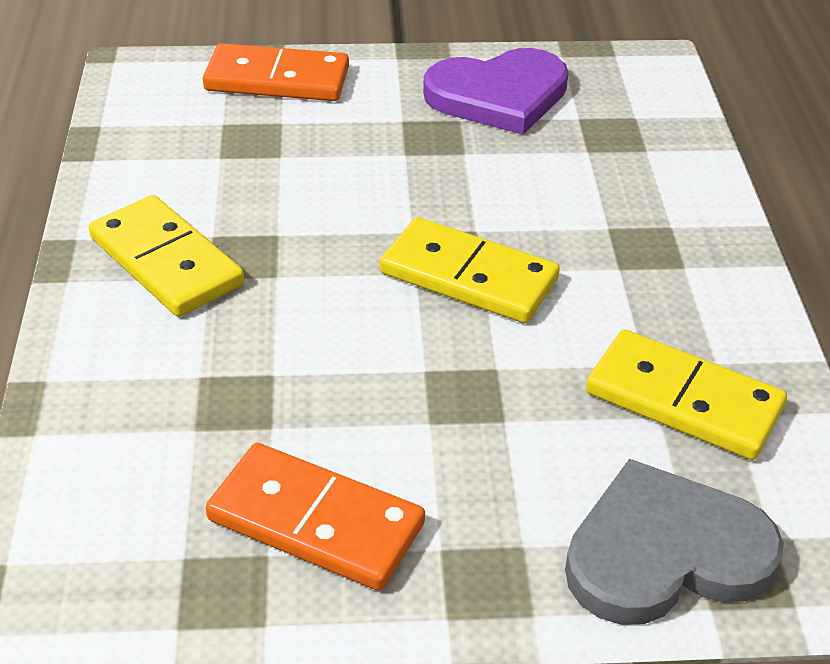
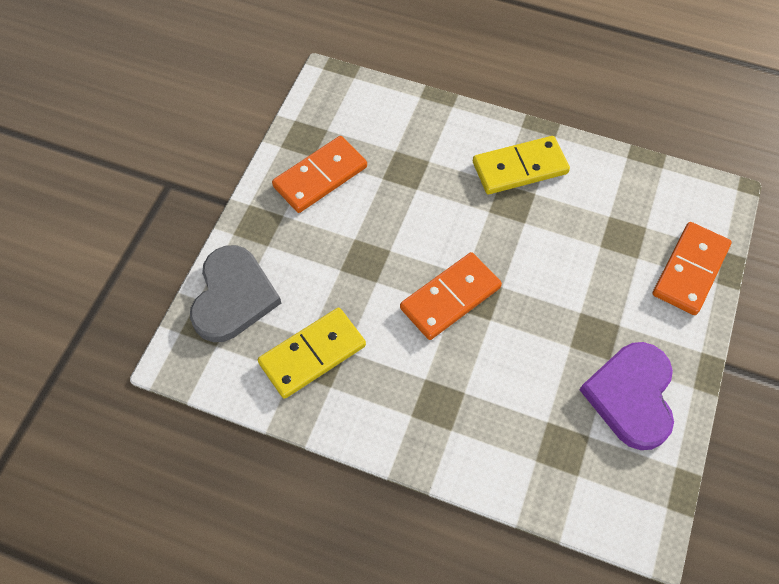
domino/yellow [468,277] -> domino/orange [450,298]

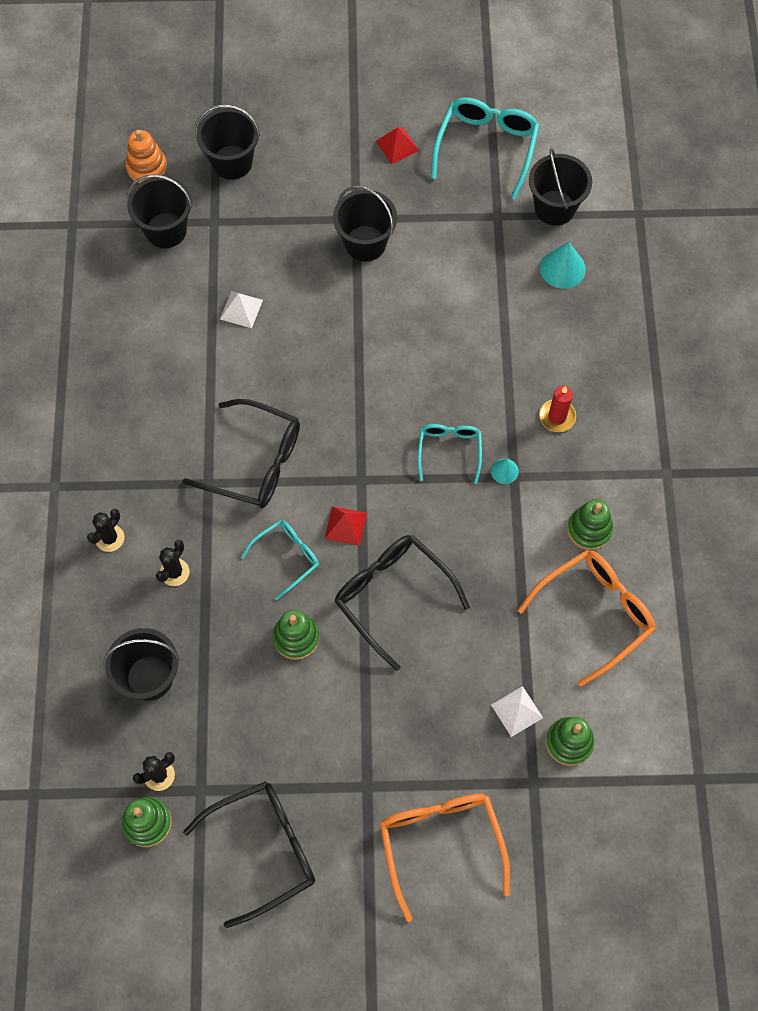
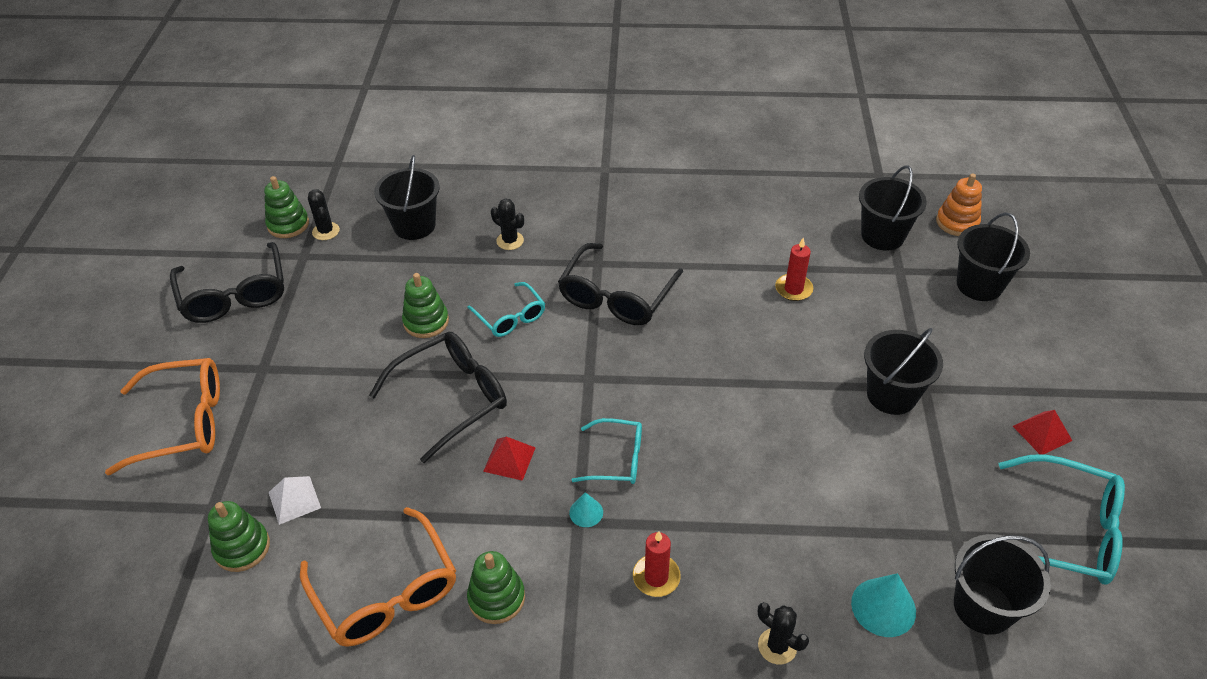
pyramid/red [346,525] -> pyramid/red [509,459], shifted
cactus/black [109,538] -> cactus/black [777,646], shifted
pyramid/white [241,309] -> candle/red [793,289]

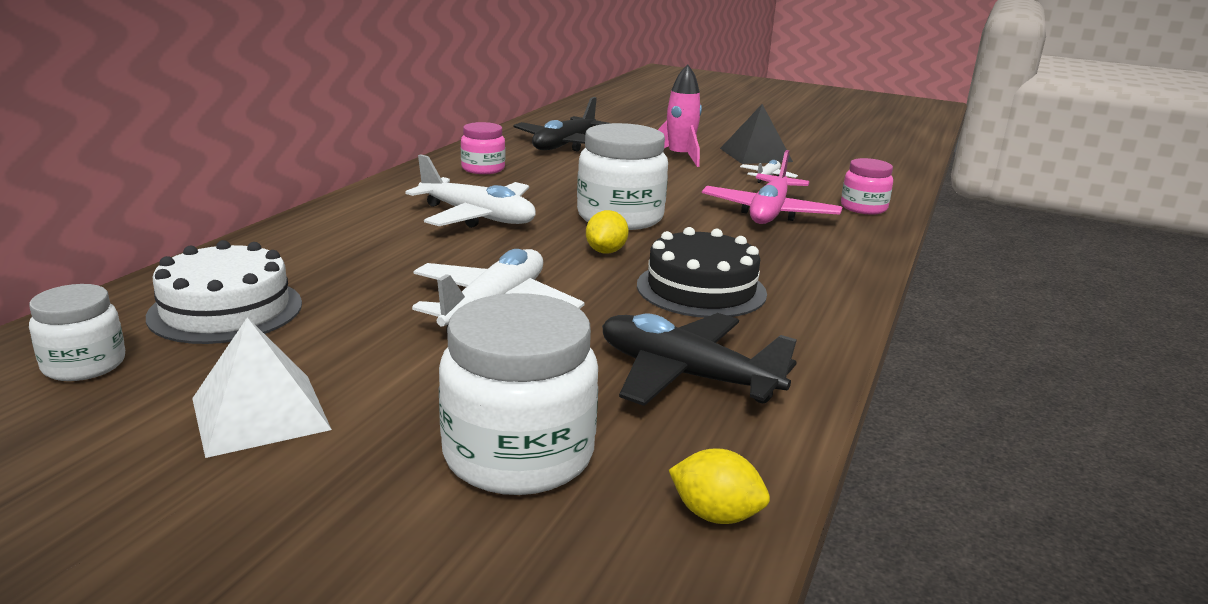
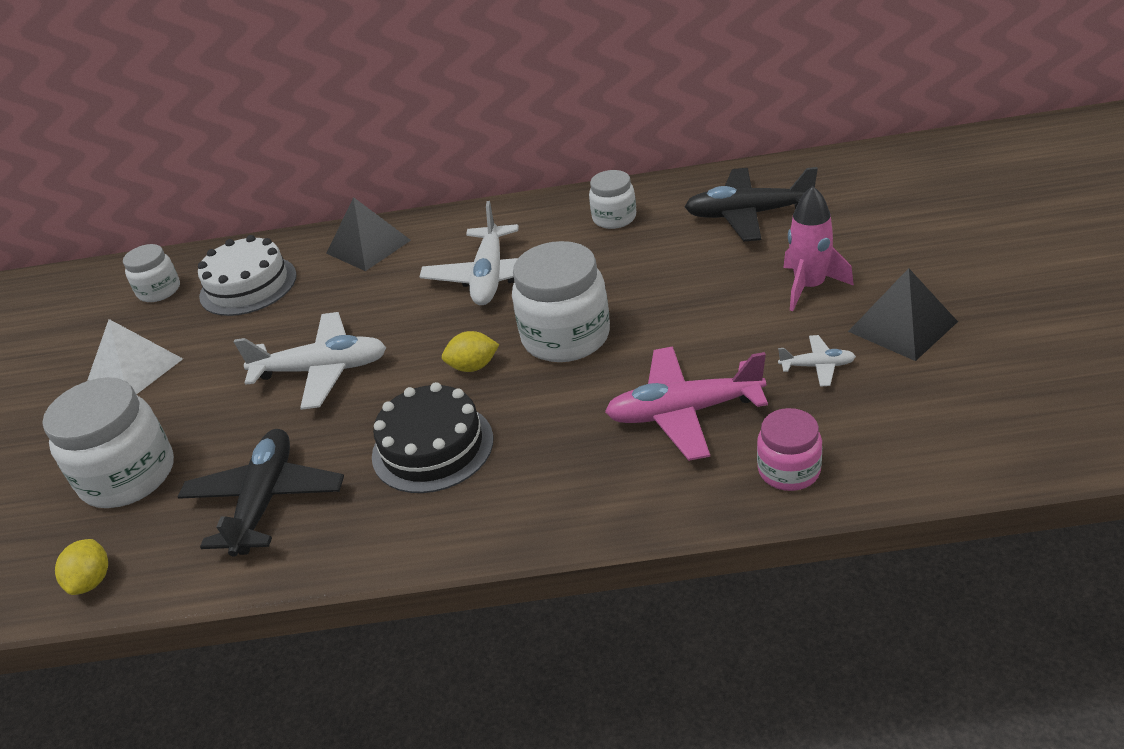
none -> pyramid/black [368,246]
jar/pink [483,169] -> jar/white [614,218]

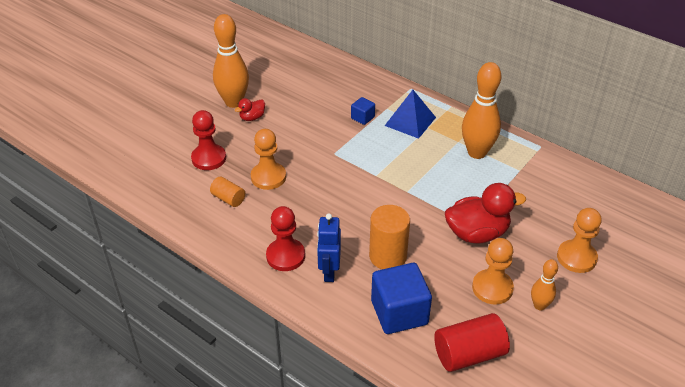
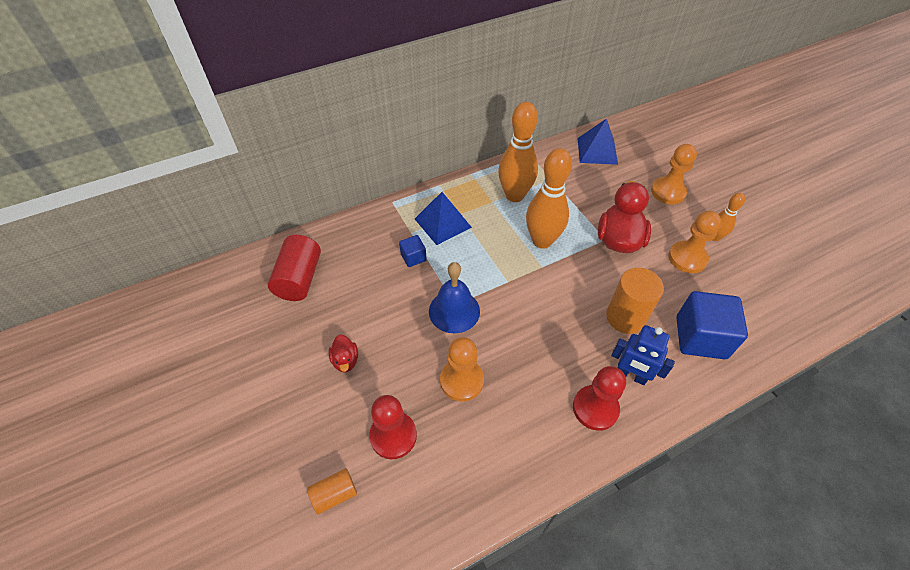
cylinder/red [469,354] -> cylinder/red [299,279], shifted
cylinder/orange [228,198] -> cylinder/orange [334,494], shifted
none -> bell/blue [454,311]
bowling pin/orange [234,102] -> bowling pin/orange [542,241], shifted
none -> pyramid/blue [597,151]

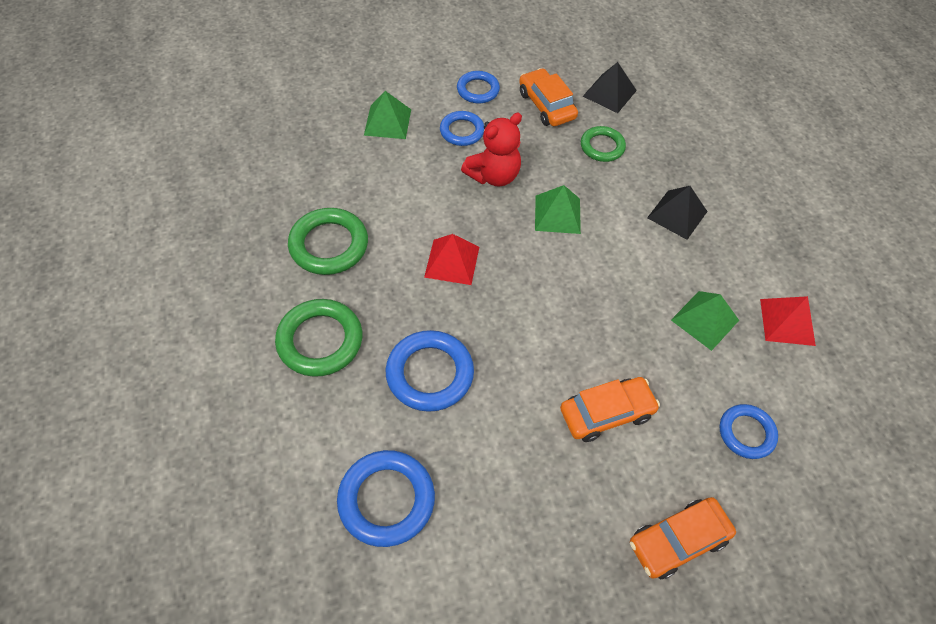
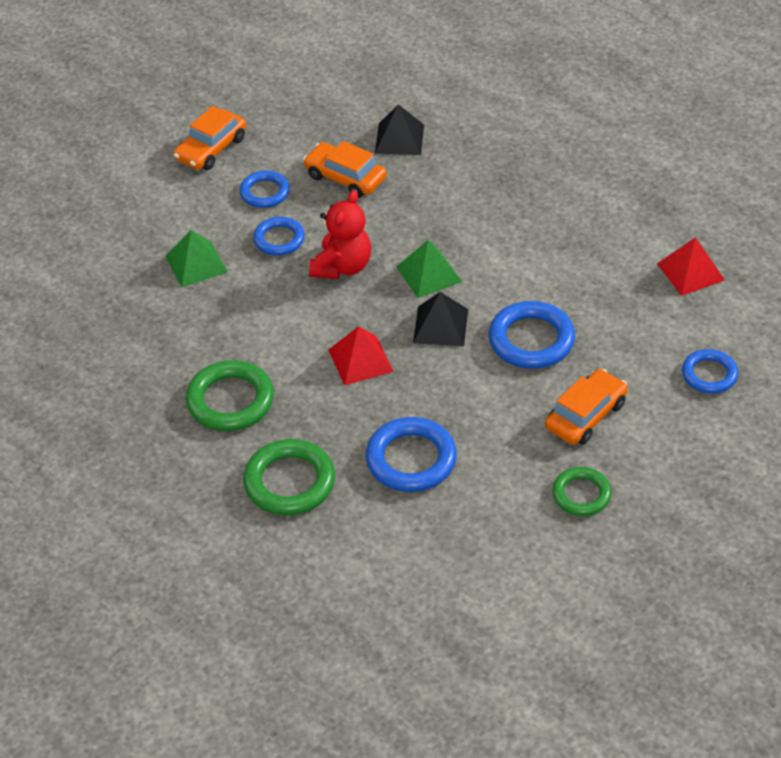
car/orange [678,541] -> car/orange [211,149], shifted
pyramid/black [677,214] -> pyramid/black [440,326], shifted
ring/blue [386,500] -> ring/blue [531,340], shifted
ring/green [602,147] -> ring/green [581,494], shifted
pyramid/green [705,320] -> none

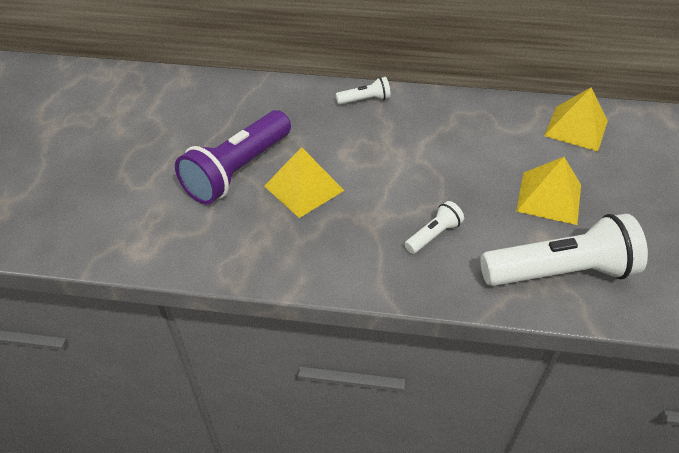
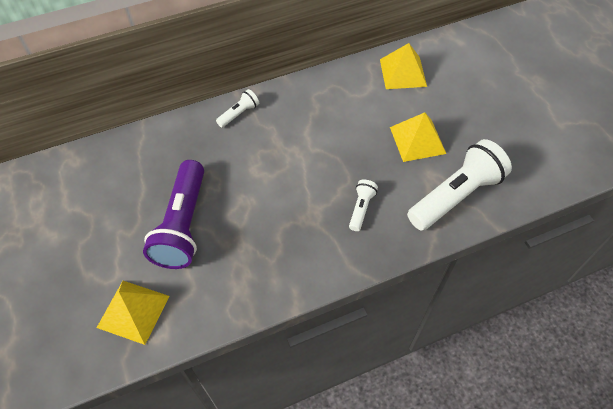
pyramid/yellow [304,188] -> pyramid/yellow [133,311], shifted

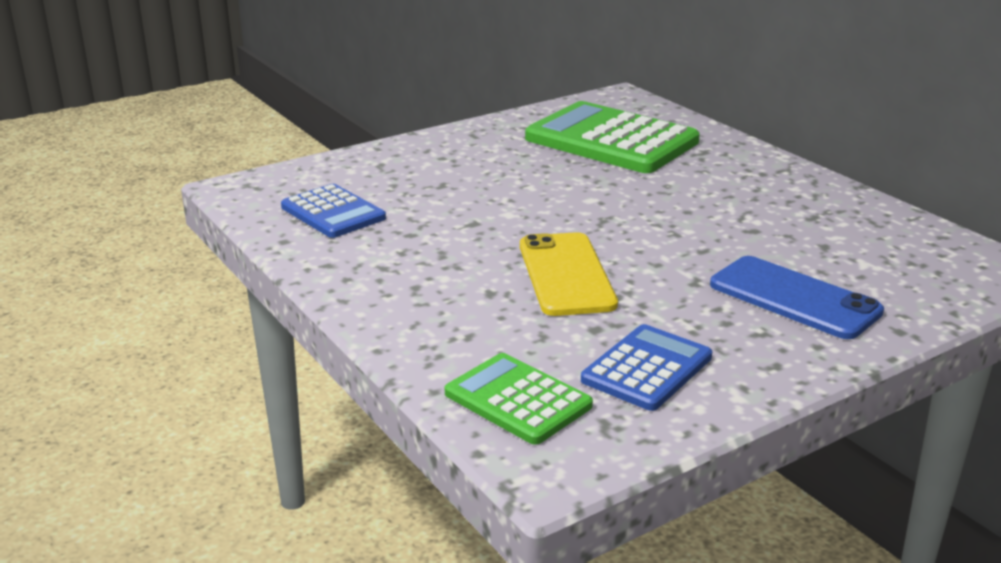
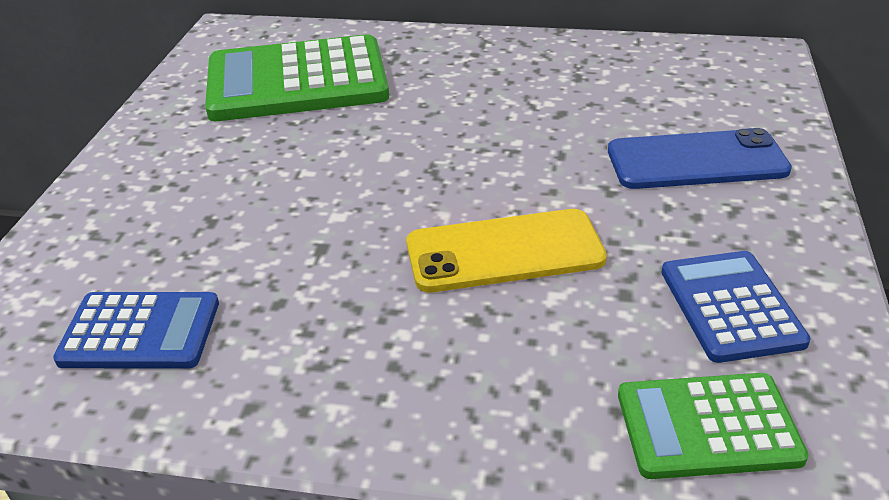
phone/yellow [566,275] -> phone/yellow [504,252], 45 degrees counterclockwise

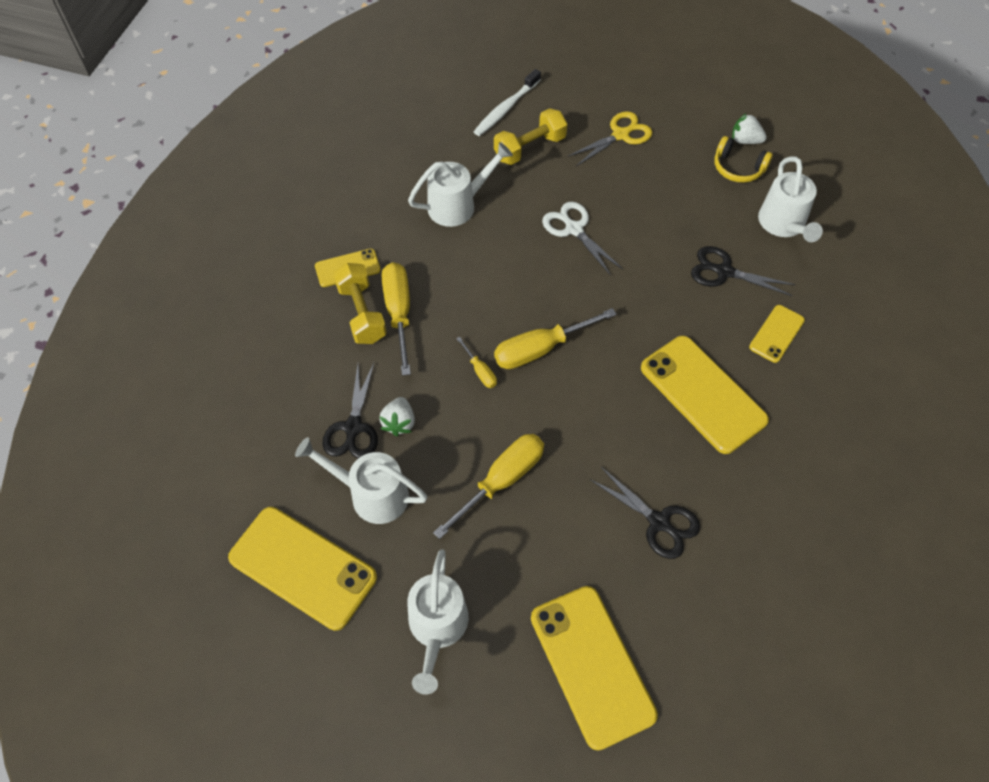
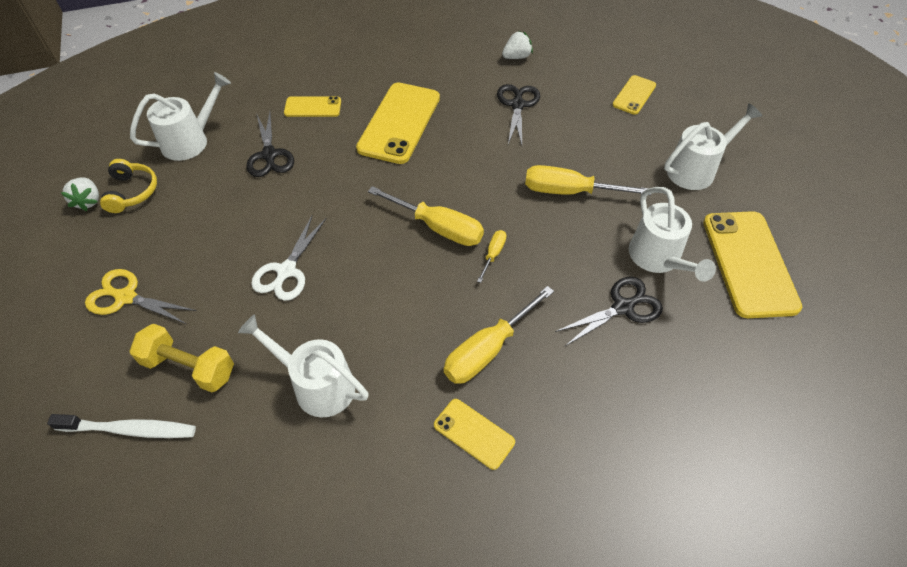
strawberry/white [399,423] -> strawberry/white [516,57], shifted
phone/yellow [592,665] -> phone/yellow [634,95], x0.52
dumbbell/yellow [362,313] -> none

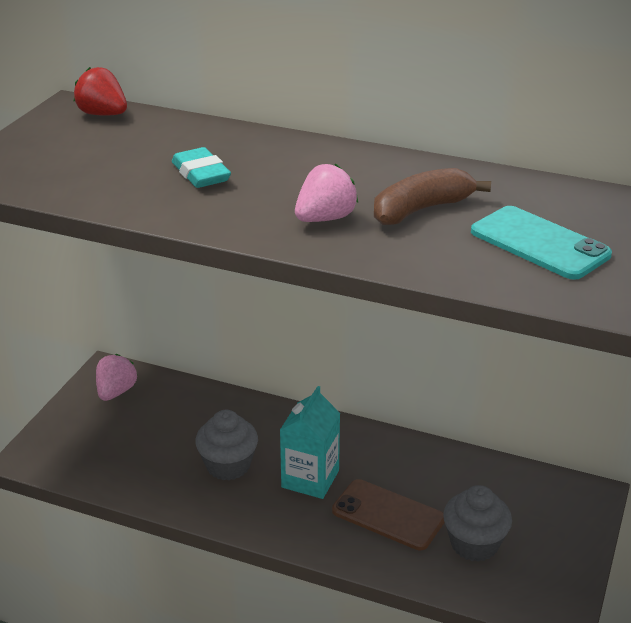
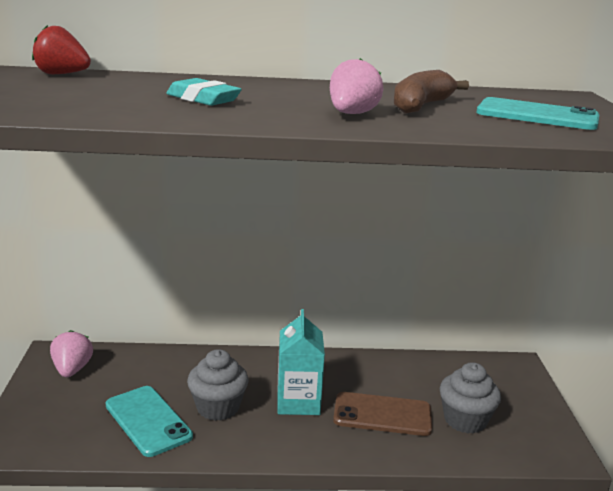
none -> phone/turquoise [148,421]

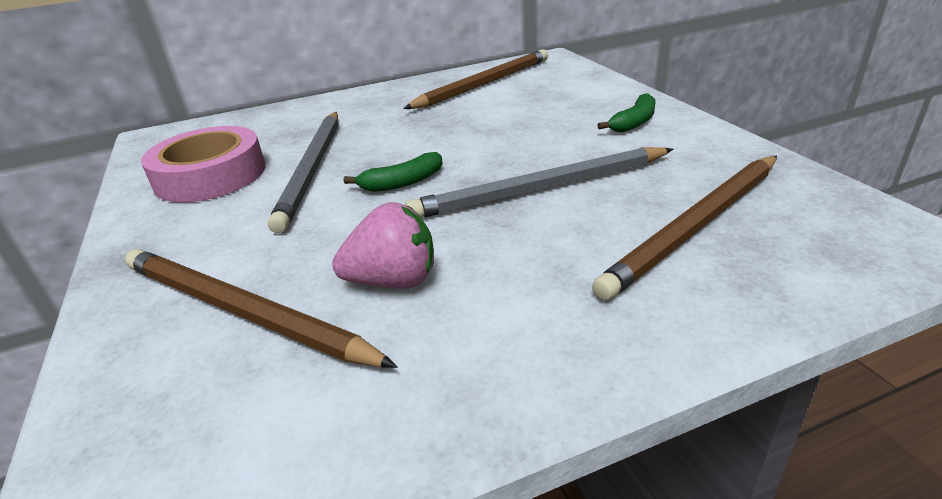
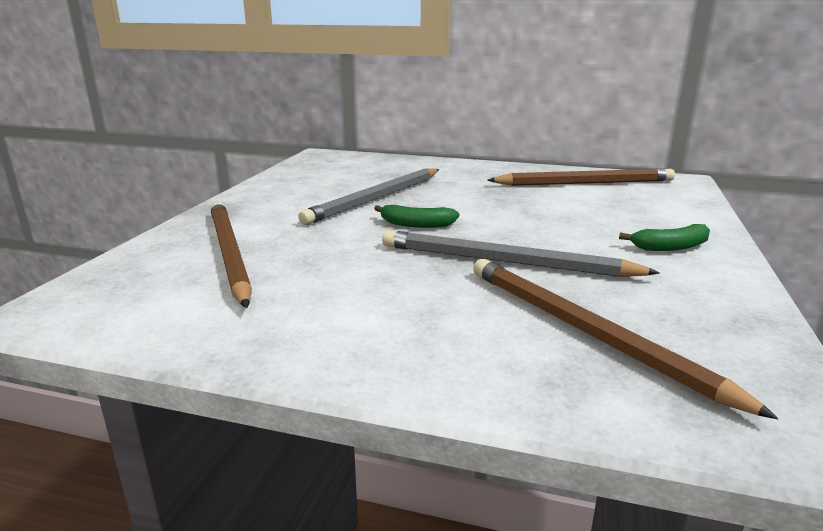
pencil/brown [696,226] -> pencil/brown [585,332], 60 degrees clockwise
tape/pink [210,175] -> none
strawberry/pink [393,281] -> none

